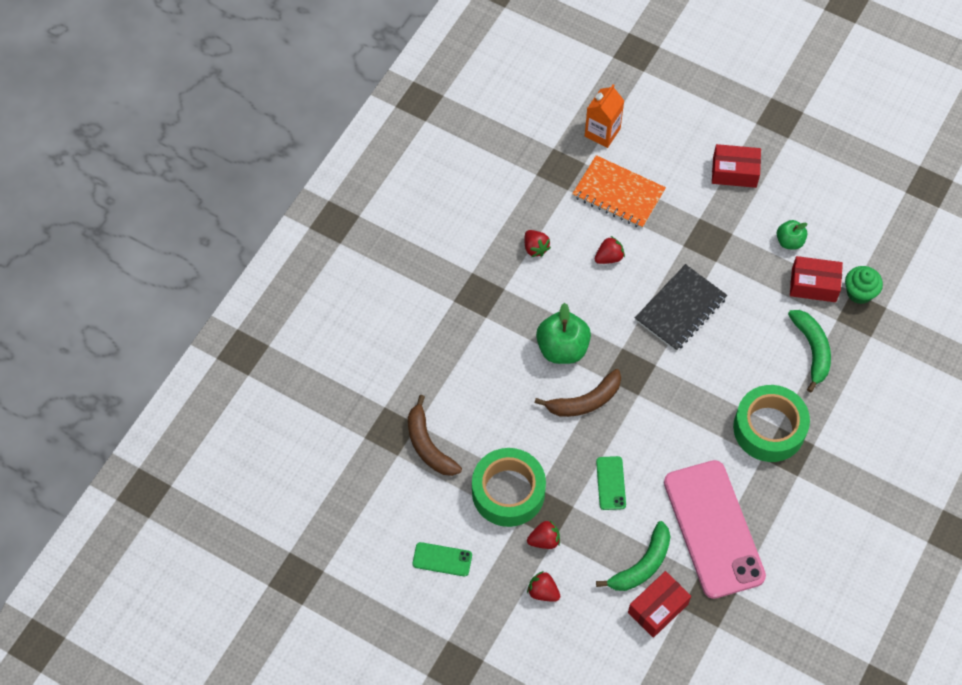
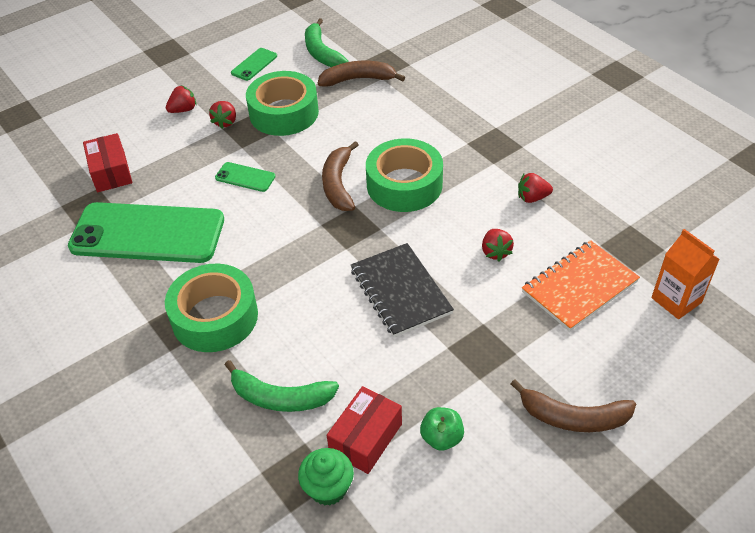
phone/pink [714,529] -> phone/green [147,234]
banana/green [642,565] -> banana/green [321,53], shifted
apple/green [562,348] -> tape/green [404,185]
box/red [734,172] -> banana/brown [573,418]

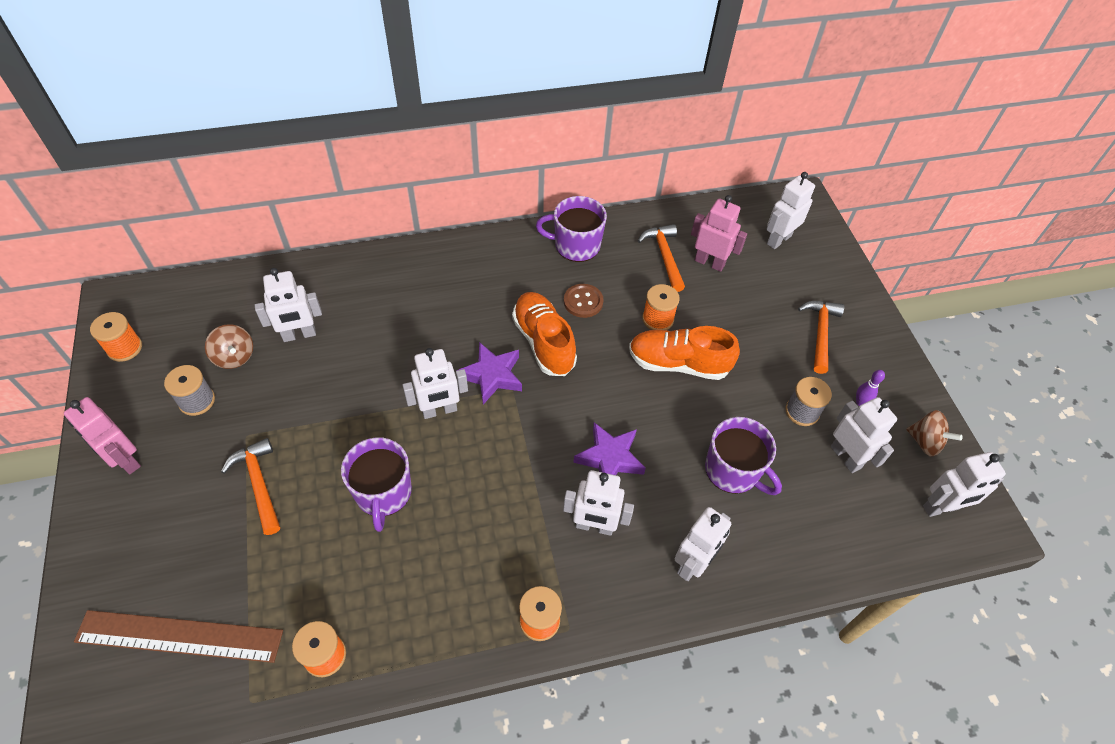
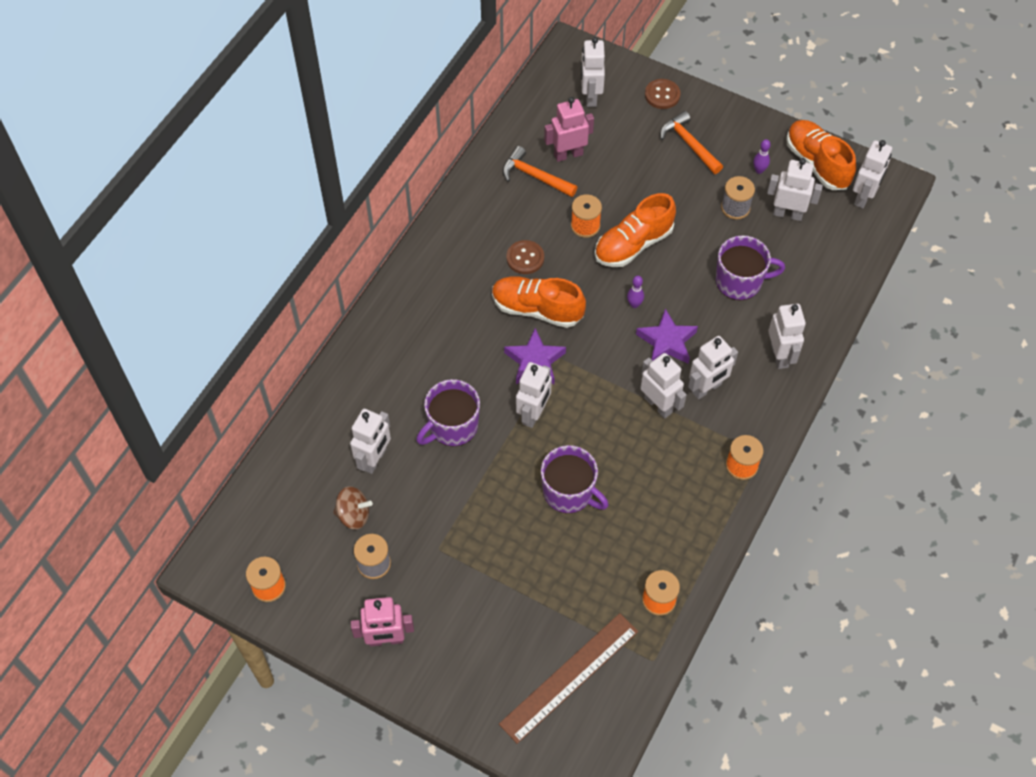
mug/purple [576,245] -> mug/purple [452,426], shifted
none -> bowling pin/purple [634,304]
none -> robot/white [658,405]
none -> button/brown [662,95]
spinning top/brown [925,442] -> shoe/orange [817,163]
hammer/orange [258,484] -> none

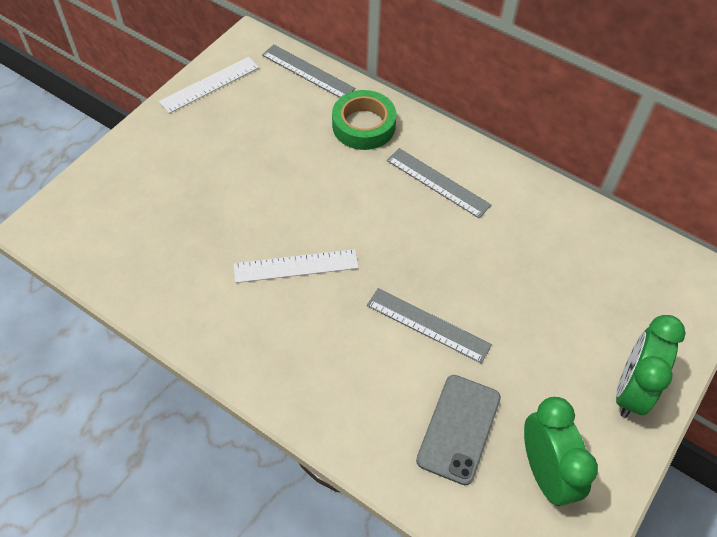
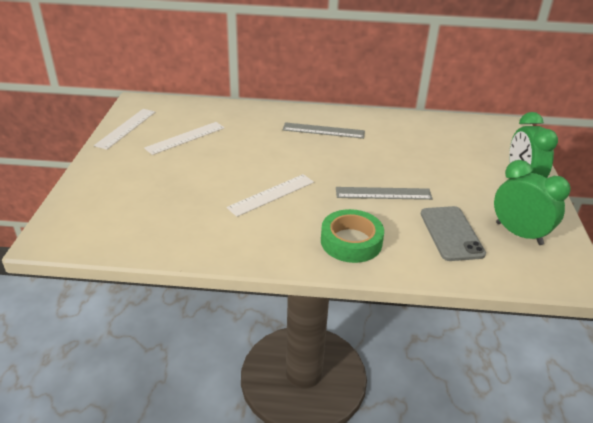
none -> ruler/white [185,138]
tape/green [363,125] -> tape/green [351,241], shifted
ruler/grey [307,72] -> none

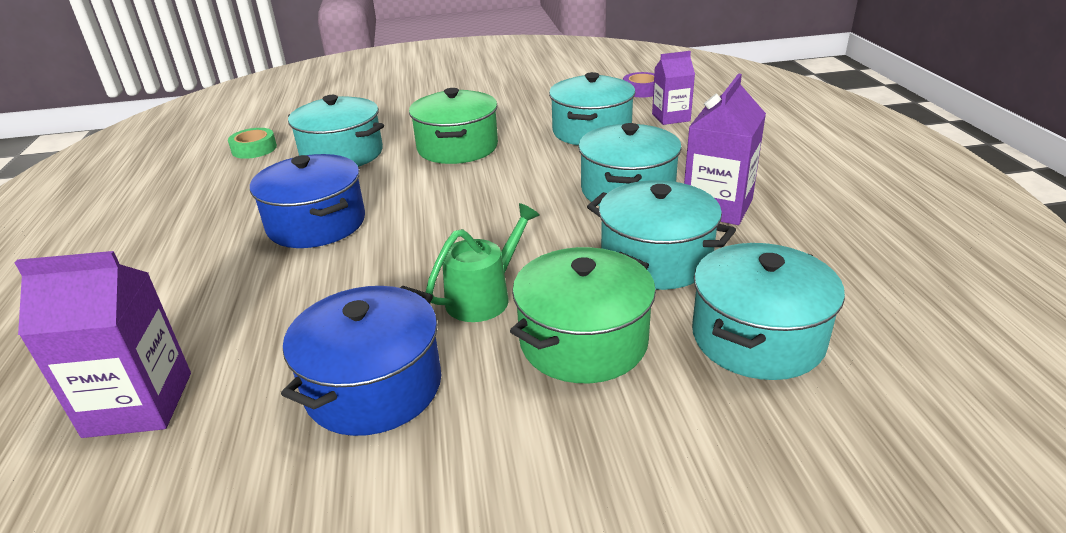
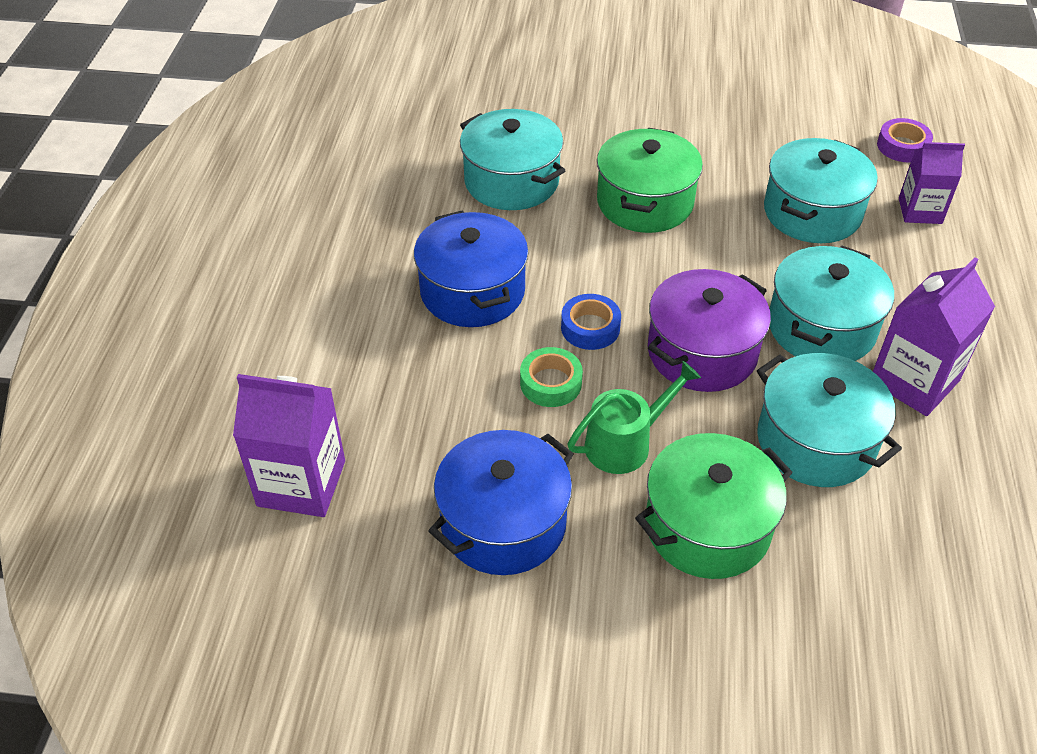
tape/green [254,149] -> tape/green [550,383], shifted
none -> tape/blue [590,328]
none -> pot/purple [702,352]
pot/turquoise [757,337] -> none

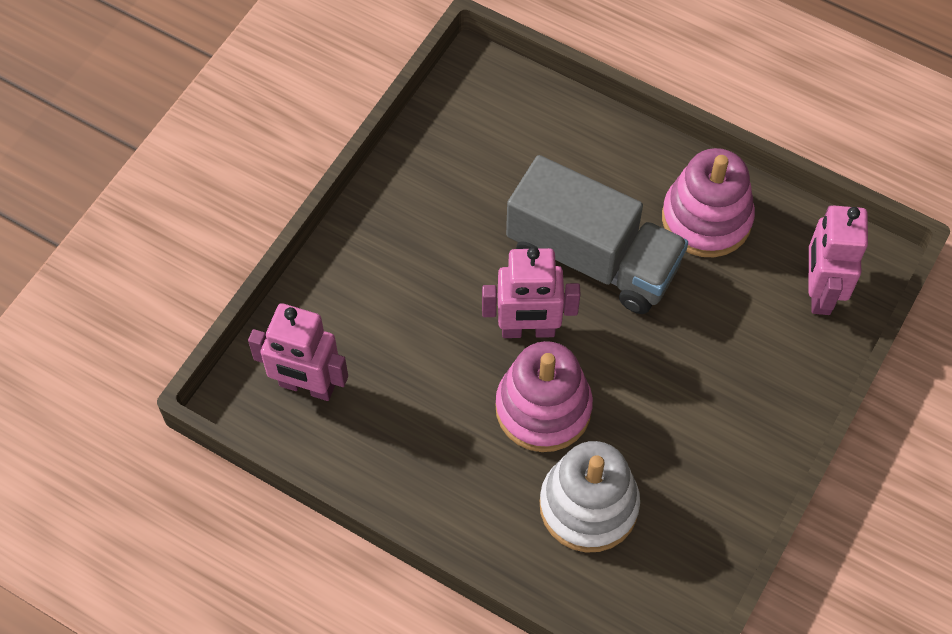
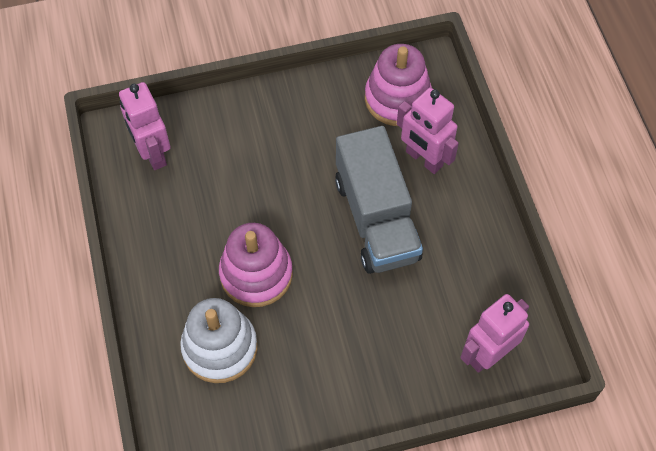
stacking toy/pink [706,219] -> stacking toy/pink [397,98], shifted
robot/pink [528,330] -> robot/pink [424,159], shifted

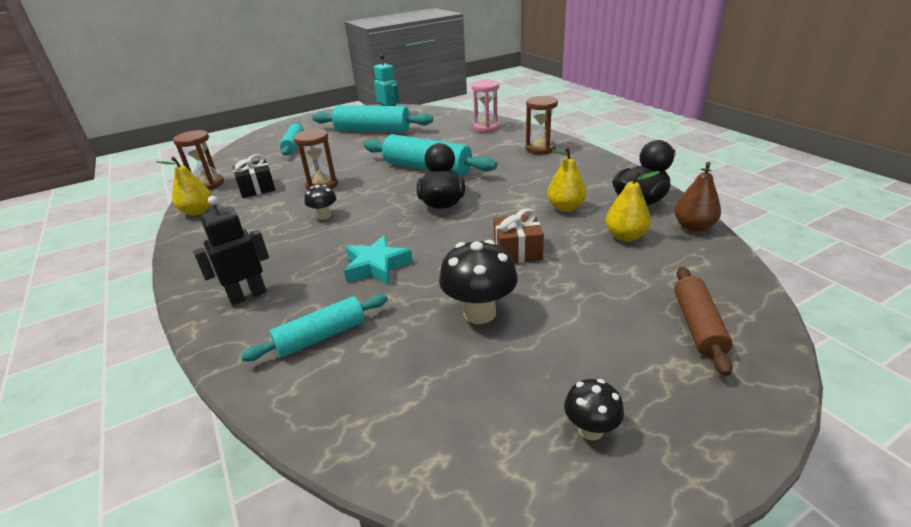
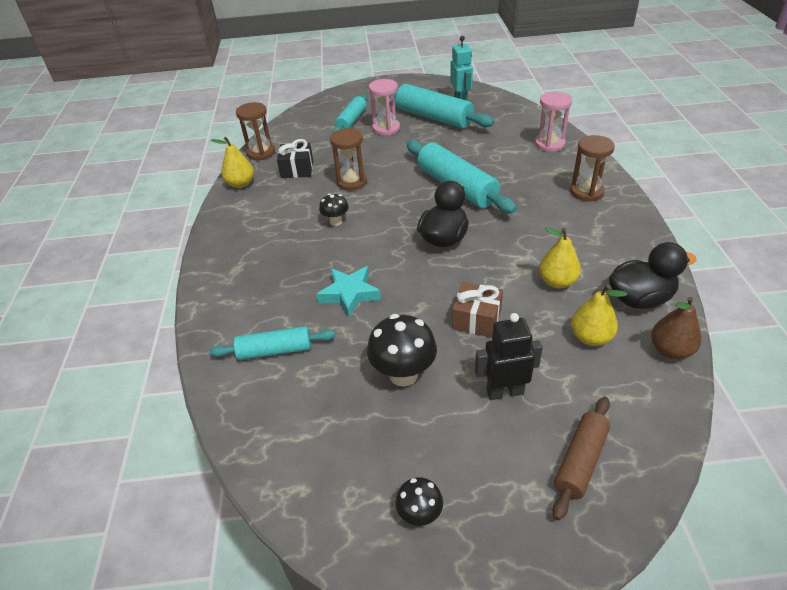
none -> hourglass/pink [386,128]
robot/black [248,295] -> robot/black [504,391], shifted

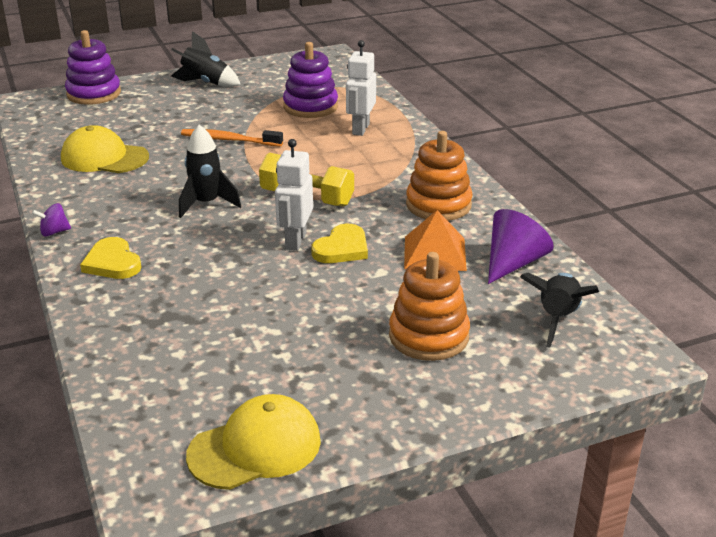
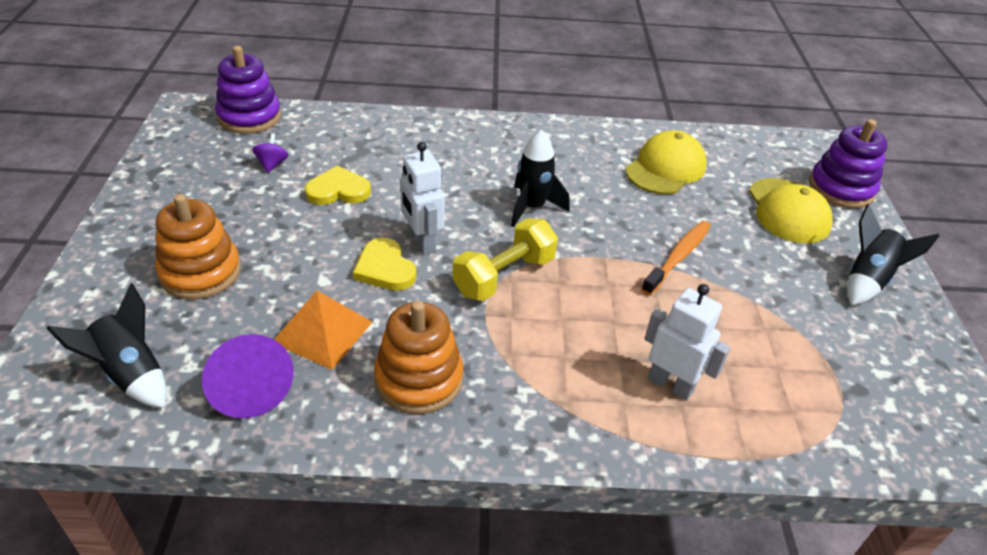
stacking toy/purple [310,107] -> stacking toy/purple [250,117], shifted
spinning top/purple [54,232] -> spinning top/purple [272,164], shifted
heart/yellow [112,262] -> heart/yellow [338,190], shifted
robot/white [295,241] -> robot/white [422,242], 150 degrees counterclockwise
cap/yellow [255,448] -> cap/yellow [788,211], shifted

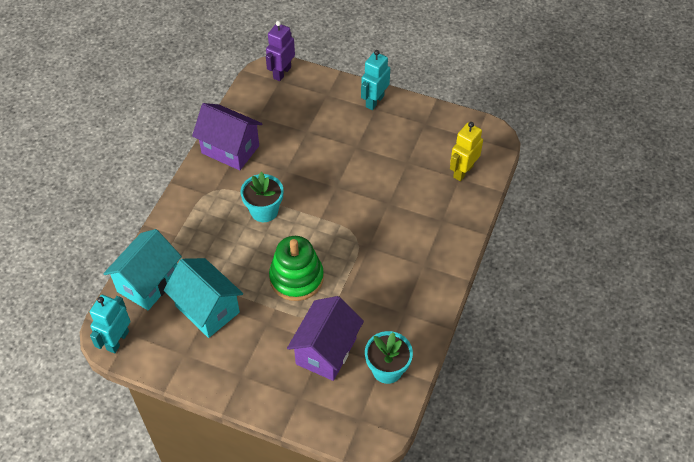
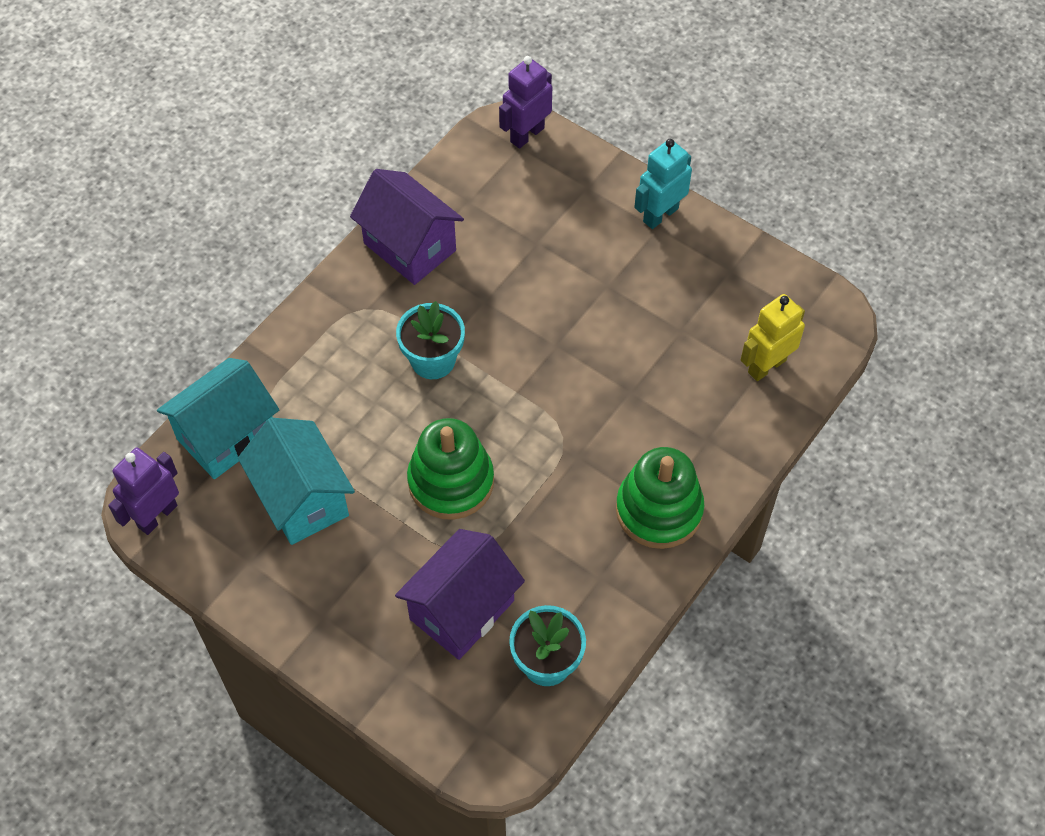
robot/turquoise [117,340] -> robot/purple [157,516]
none -> stacking toy/green [659,510]

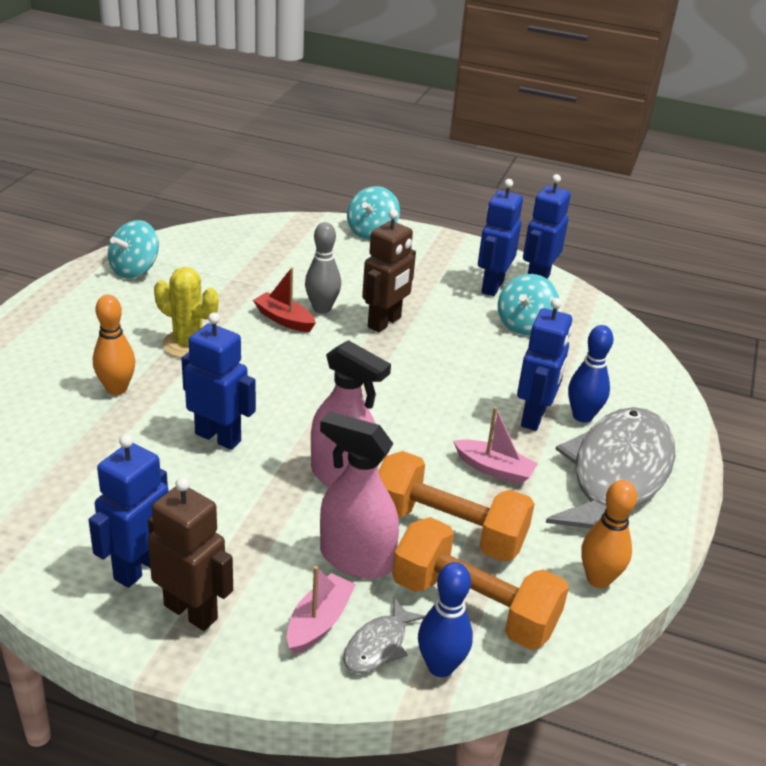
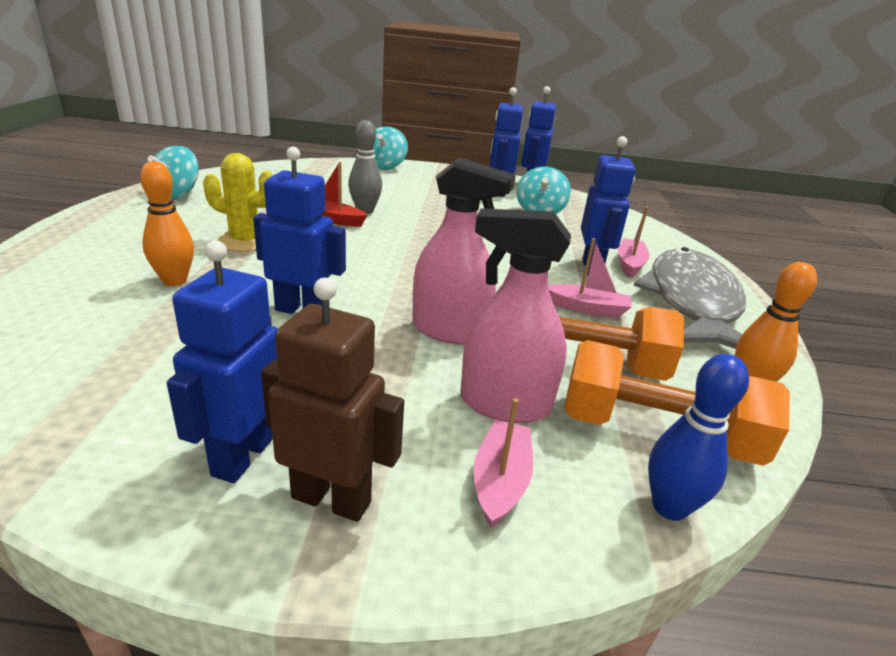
bowling pin/blue [582,416] -> boat/pink [630,264]
fish/grey [378,645] -> none
robot/brown [385,322] -> none

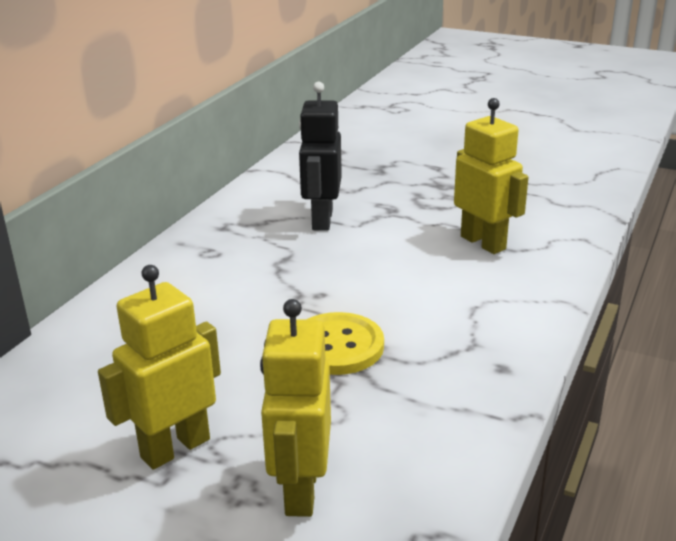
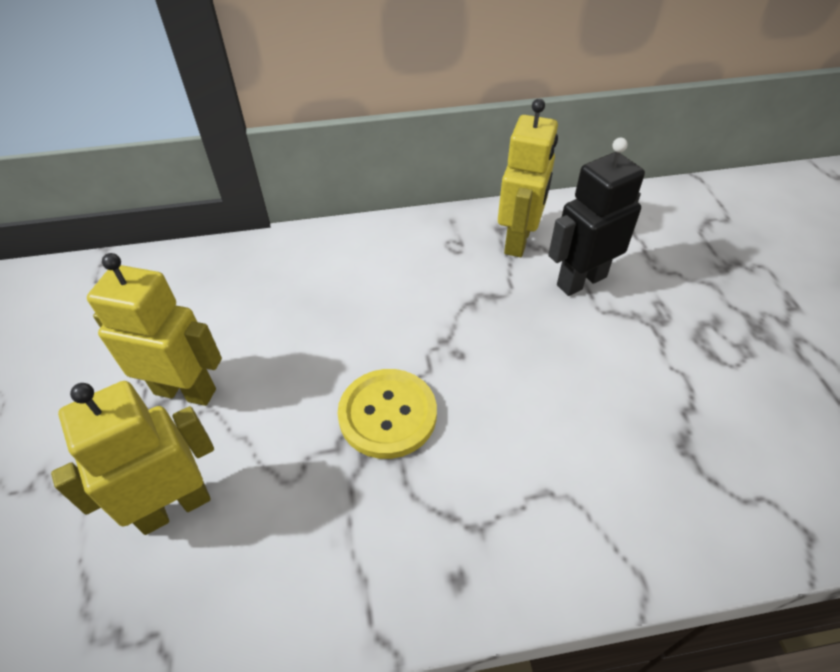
robot/yellow [483,243] -> robot/yellow [518,241], shifted

